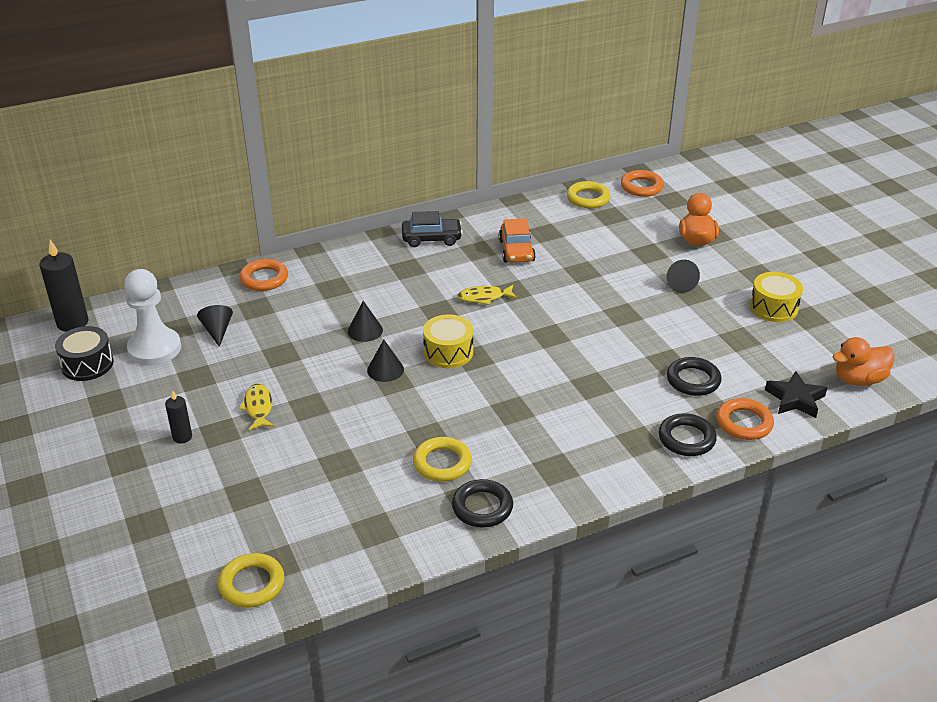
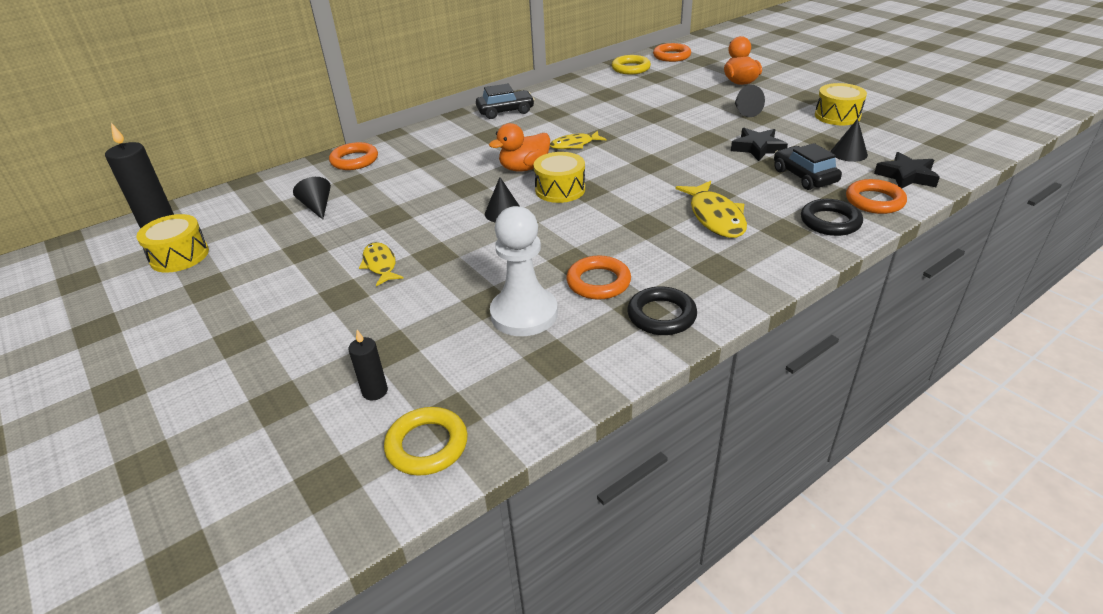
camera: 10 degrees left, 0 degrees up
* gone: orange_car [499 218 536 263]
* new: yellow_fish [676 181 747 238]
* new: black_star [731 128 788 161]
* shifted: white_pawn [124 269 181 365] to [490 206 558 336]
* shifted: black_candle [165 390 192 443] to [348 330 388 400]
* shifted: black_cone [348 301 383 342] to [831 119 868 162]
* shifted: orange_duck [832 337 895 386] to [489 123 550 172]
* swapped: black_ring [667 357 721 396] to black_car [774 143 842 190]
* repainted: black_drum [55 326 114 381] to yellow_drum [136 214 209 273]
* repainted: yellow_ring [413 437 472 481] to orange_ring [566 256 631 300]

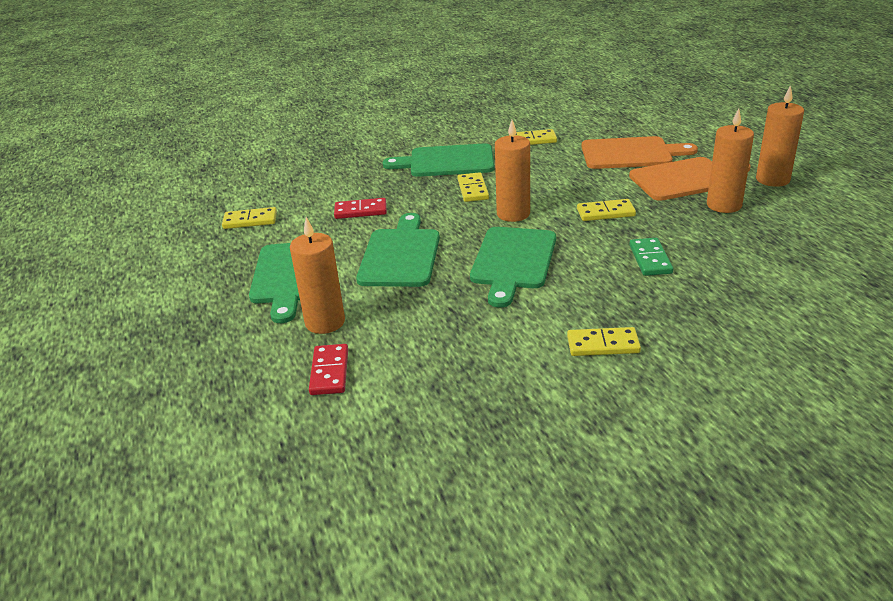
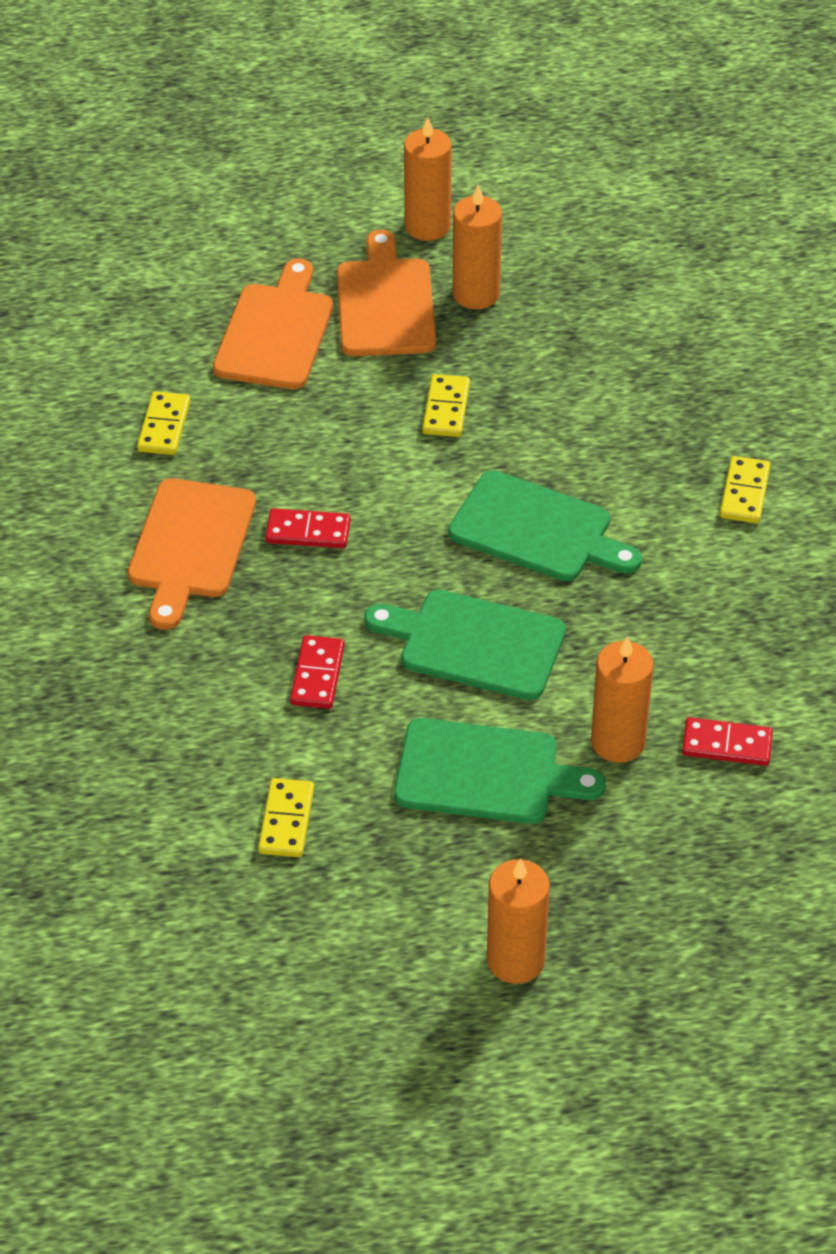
camera: 80 degrees left, 15 degrees up
* gone: green_domino [629 238 673 276]
* shifted: orange_candle [495 120 530 222] to [487 858 550 984]
* repainted: green_cutting_board [383 143 494 177] to orange_cutting_board [128 478 256 630]
* repainted: yellow_domino [458 172 489 202] to red_domino [265 508 351 548]

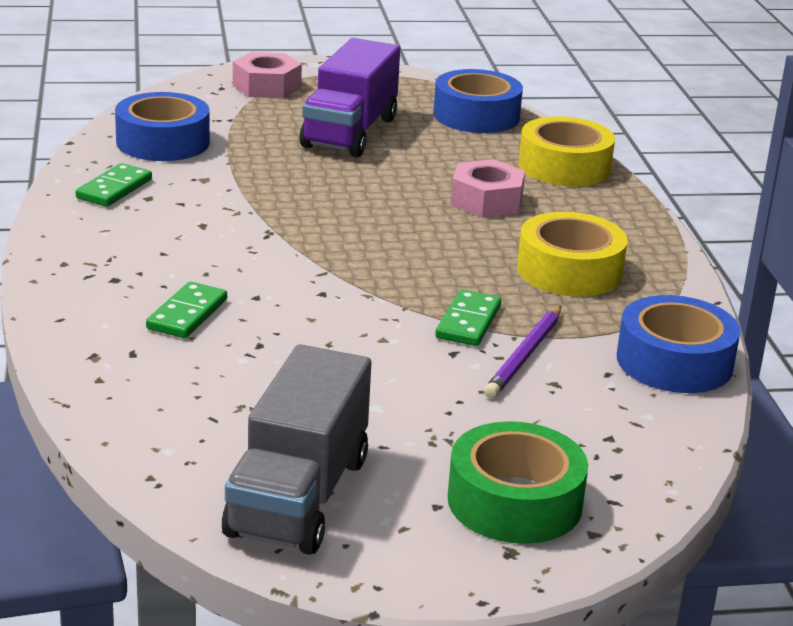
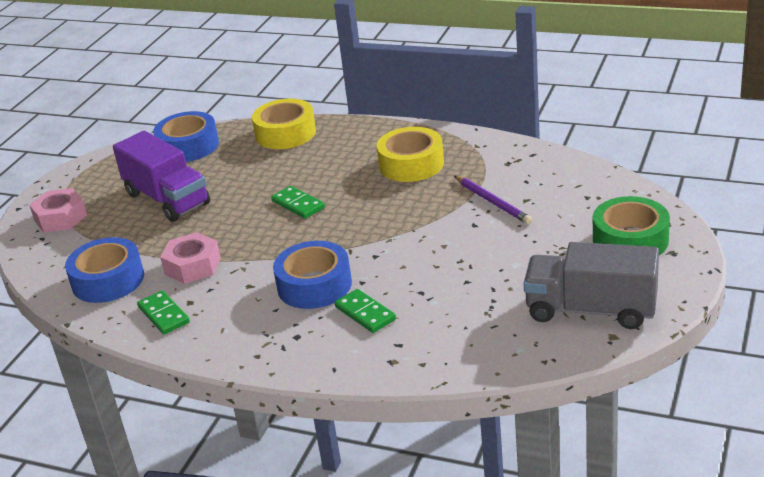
camera: 55 degrees left, 5 degrees up
* shifted: green_domino [435 290 501 346] to [271 186 325 219]
* shifted: pink_nut [451 159 525 218] to [160 232 221 284]
* shifted: blue_tape [617 295 741 393] to [273 241 352 309]
* rotated: grey_truck [222 344 371 555] = [524 242 659 329] 150 degrees clockwise

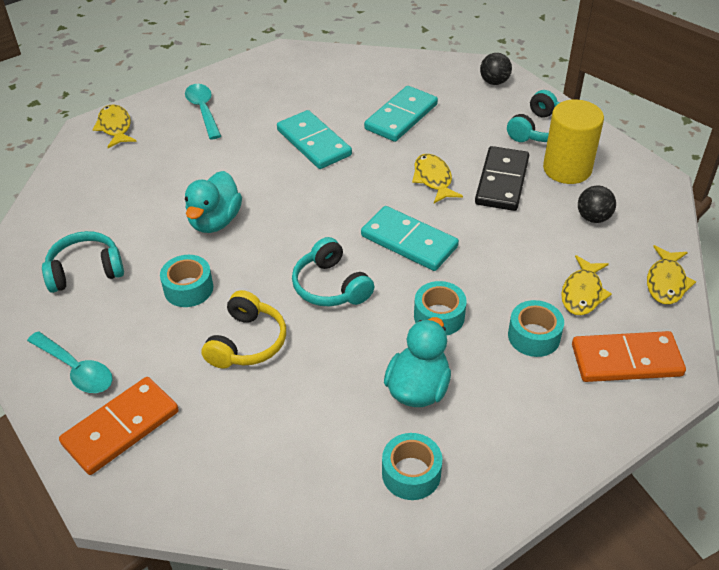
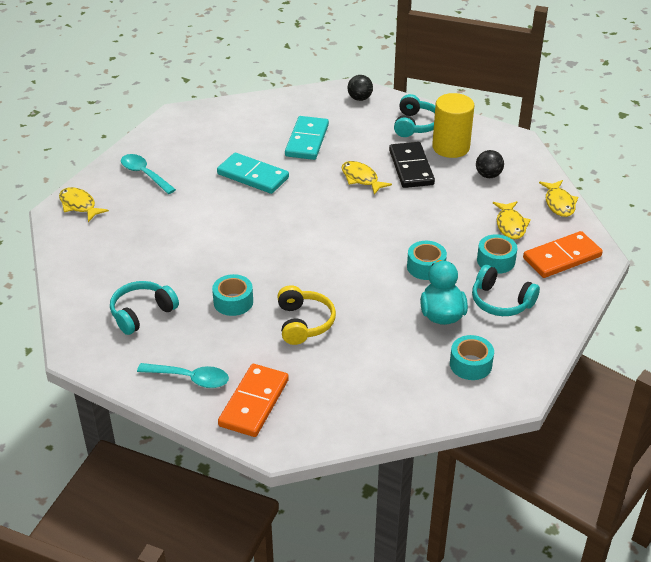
camera: 25 degrees left, 5 degrees down
* gone: turquoise_duck [185 171 242 233]
* gone: turquoise_domino [361 206 459 271]
* shifted: turquoise_headphones [292 237 374 307] to [472 265 540 316]

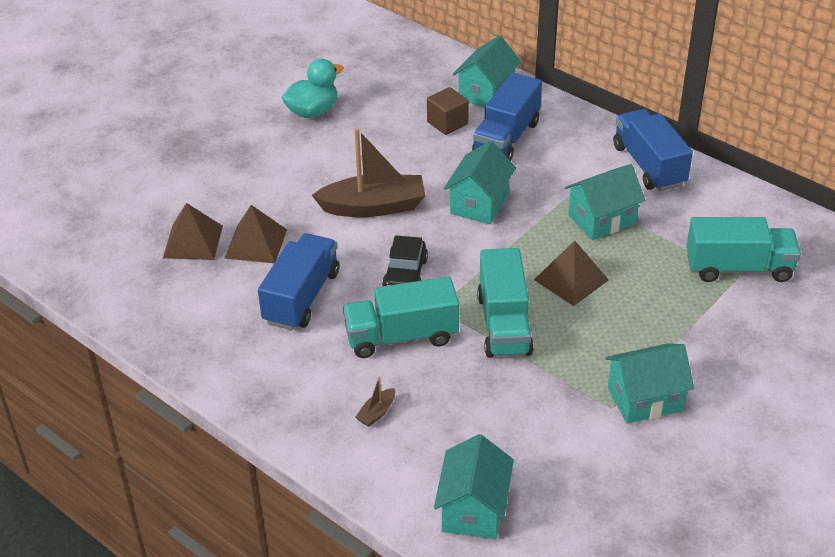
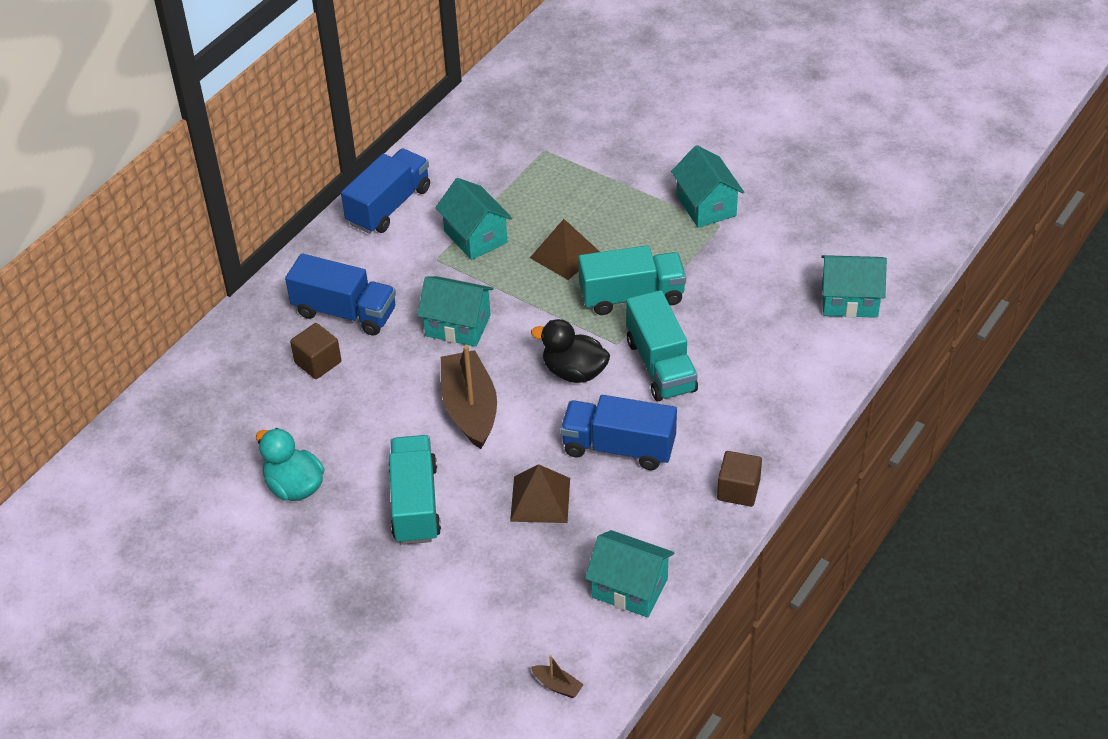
camera: 95 degrees left, 5 degrees up
* gone: brown_pyramid [163 203 223 260]
* new: brown_cube [717 451 762 507]
* shifted: brown_boat [355 377 395 427] to [531 655 584 698]
* shifted: turquoise_house [453 35 521 108] to [585 530 674 618]
* shifted: turquoise_truck [686 217 801 282] to [388 435 441 545]
* swapped: black_car [382 235 428 286] to black_duck [531 319 610 383]
* rotated: blue_truck [613 109 693 191] = [341 148 430 234] 150 degrees clockwise

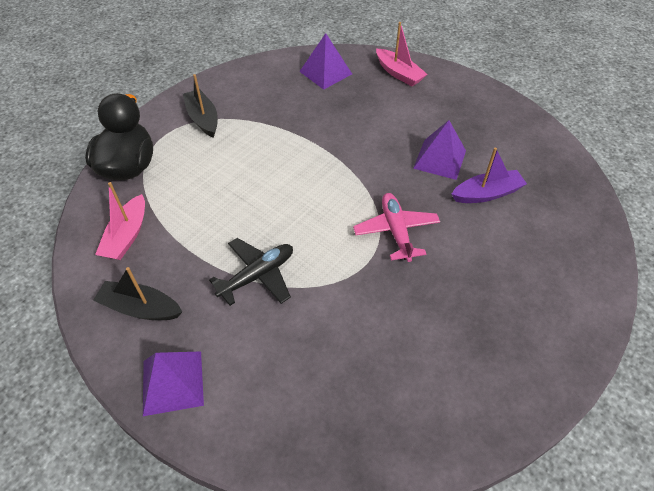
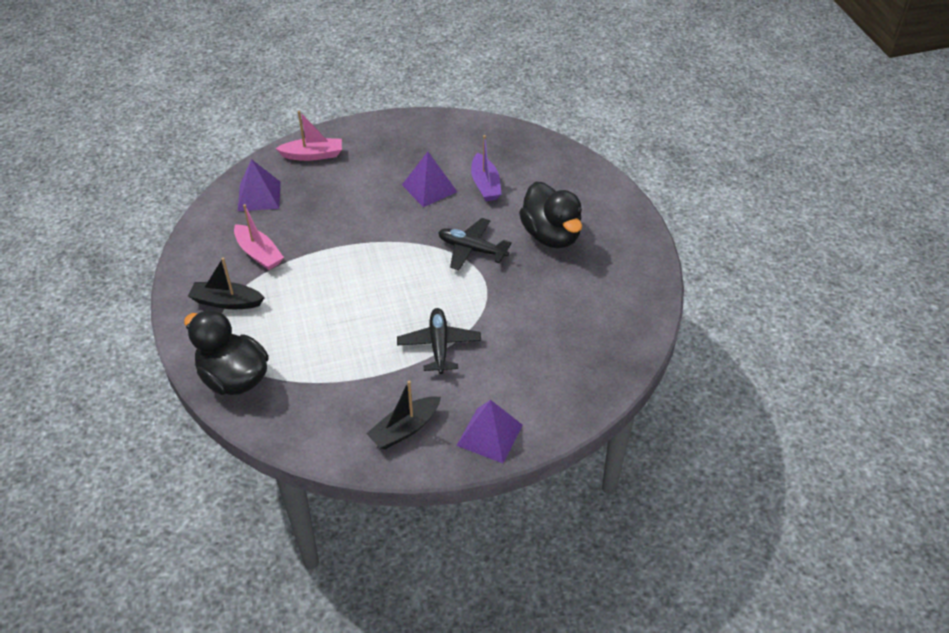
camera: 55 degrees left, 5 degrees down
* new: black_duck [519 182 582 248]
* shifted: pink_boat [95 182 145 260] to [234 204 284 270]
* repainted: pink_plane [353 193 440 262] to black_plane [438 218 512 270]
* rotated: purple_boat [452 148 527 203] = [471 135 502 201] 150 degrees clockwise

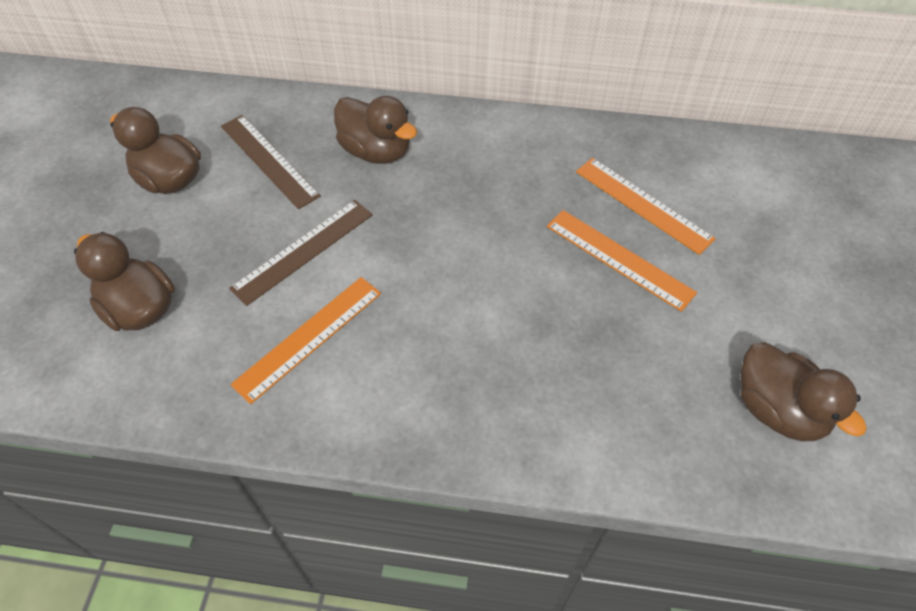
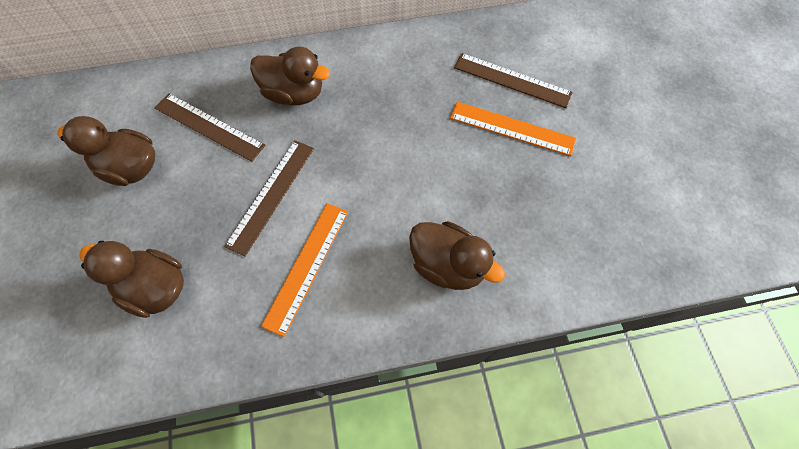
camera: 20 degrees left, 10 degrees up
* shifted: brown_duck [741 342 867 441] to [409 221 505 290]
* repainted: orange_ruler [576 158 716 255] to brown_ruler [454 53 573 108]

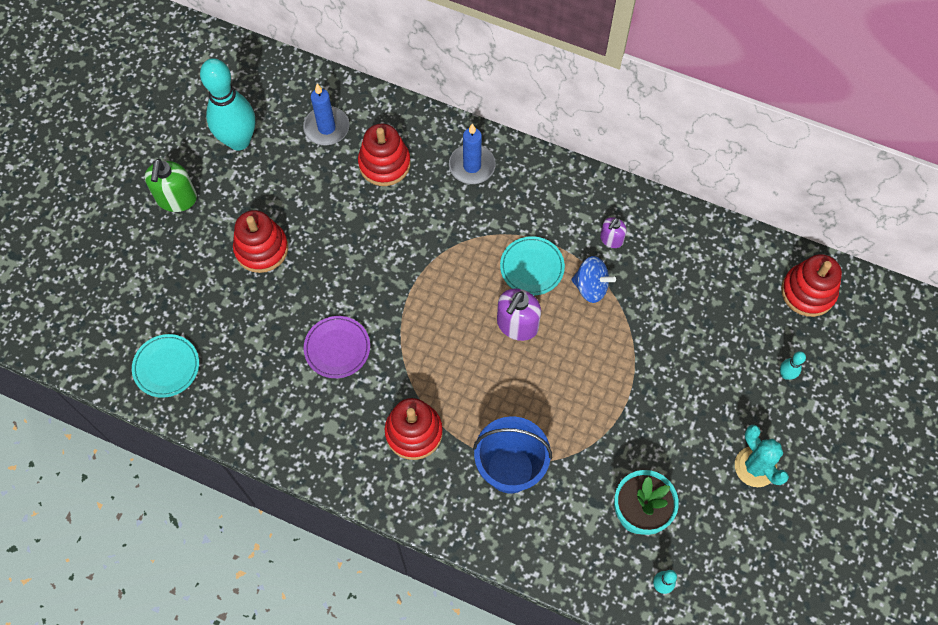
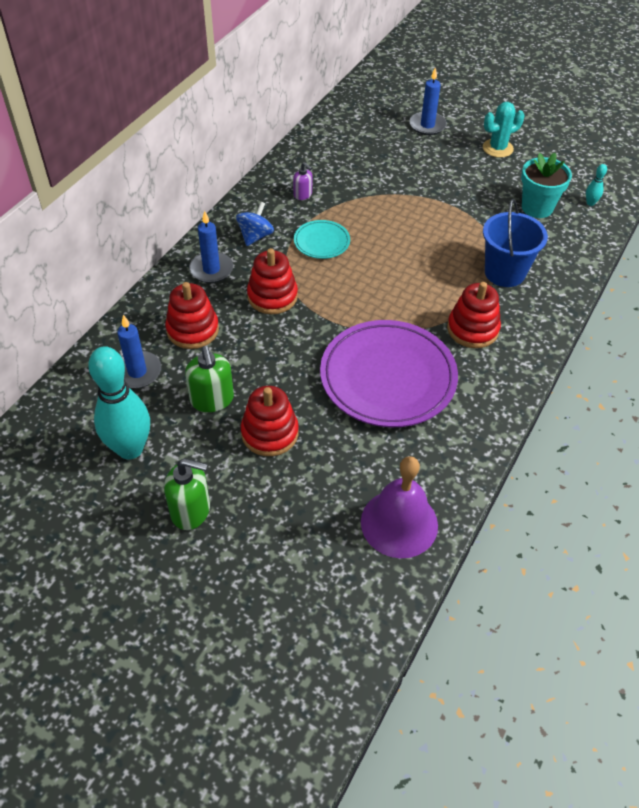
camera: 85 degrees left, 15 degrees down
* gone: purple_soap_dispenser [497 289 541 341]
* new: green_soap_dispenser [185 346 234 412]
* shifted: blue_spinning_top [571 256 616 303] to [236 202 274 246]
* shifted: red_stacking_toy [781 254 842 317] to [247 248 298 314]
* swapped: turquoise_plate [132 334 199 398] to purple_bell [361 456 438 558]
* swapped: turquoise_bowling_pin [780 351 806 380] to blue_candle [409 67 447 135]
* scaled: purple_plate [304 316 370 378] = [320 320 458 427] x2.11

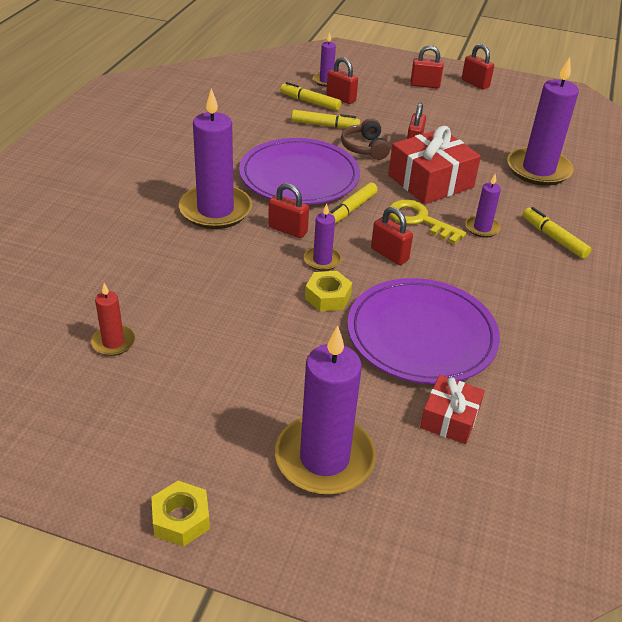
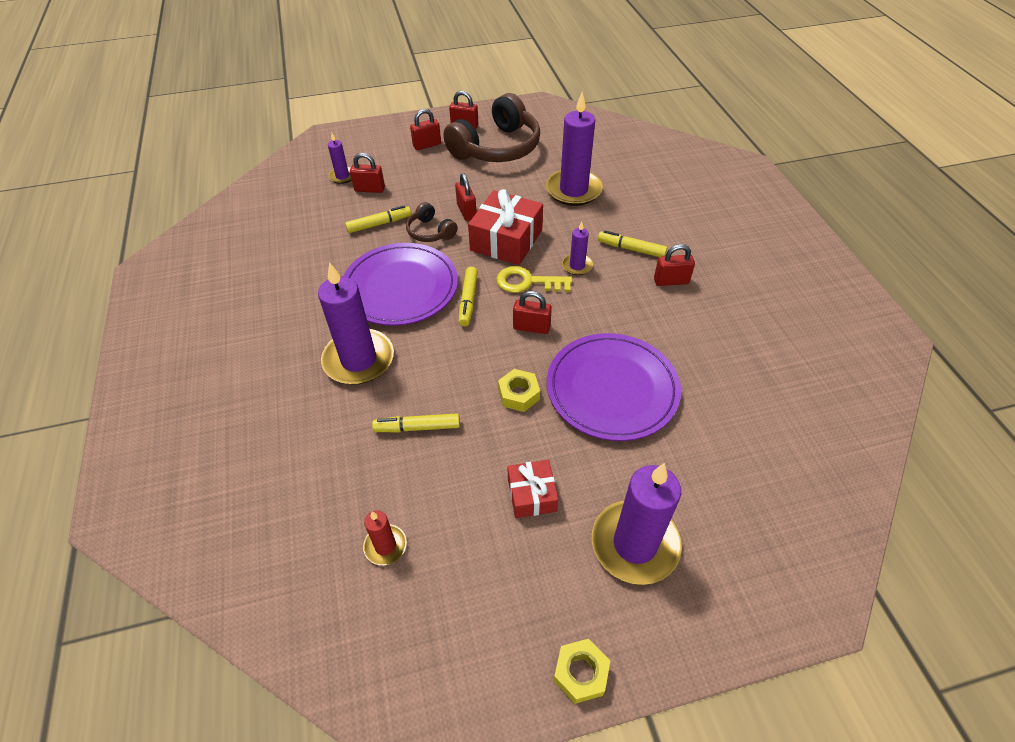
camera: 30 degrees left, 10 degrees up
* gone: purple_candle [304 204 342 271]
* new: brown_headphones [443 93 540 162]
* shifted: red_padlock [268 183 309 238] to [654 244 695 286]
* shifted: yellow_marker [280 82 341 111] to [372 413 460 432]
* shifted: red_gift [420 375 485 444] to [508 460 558 518]

